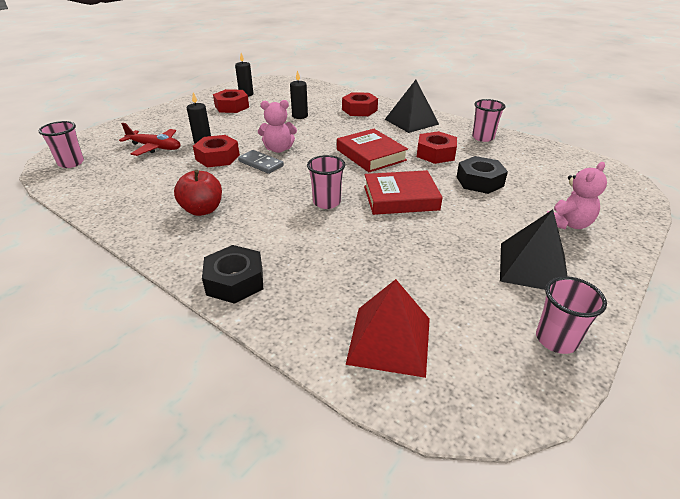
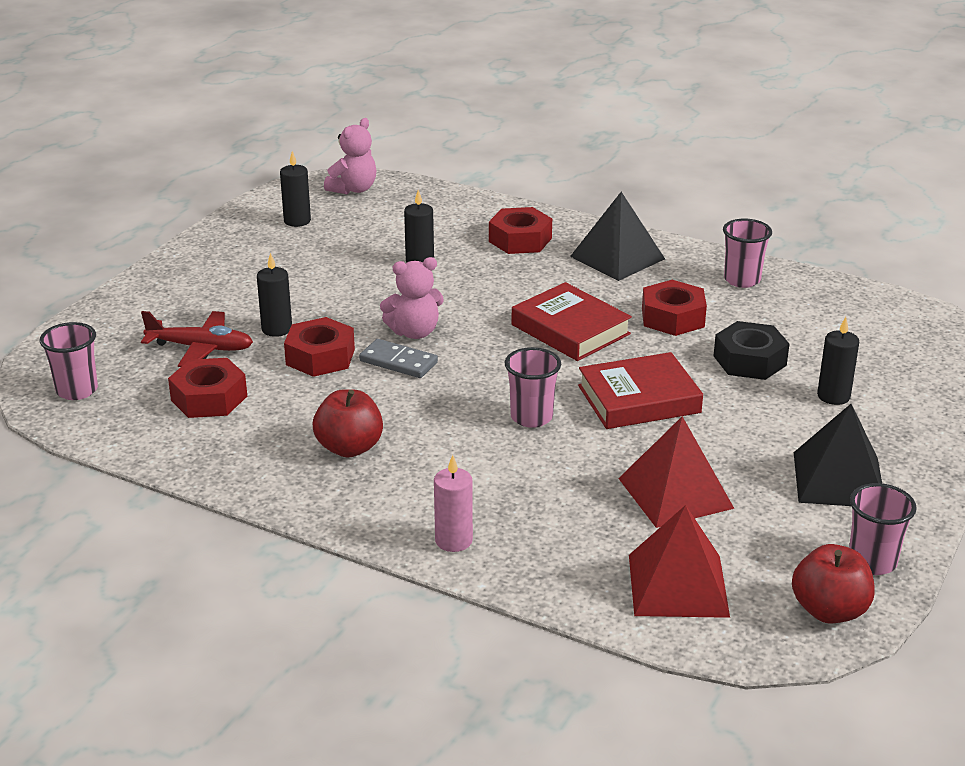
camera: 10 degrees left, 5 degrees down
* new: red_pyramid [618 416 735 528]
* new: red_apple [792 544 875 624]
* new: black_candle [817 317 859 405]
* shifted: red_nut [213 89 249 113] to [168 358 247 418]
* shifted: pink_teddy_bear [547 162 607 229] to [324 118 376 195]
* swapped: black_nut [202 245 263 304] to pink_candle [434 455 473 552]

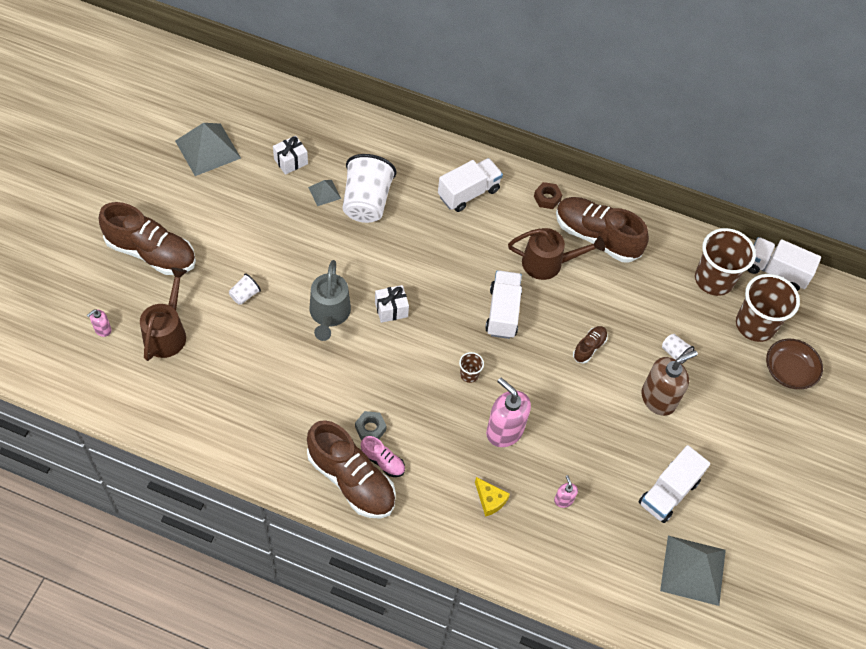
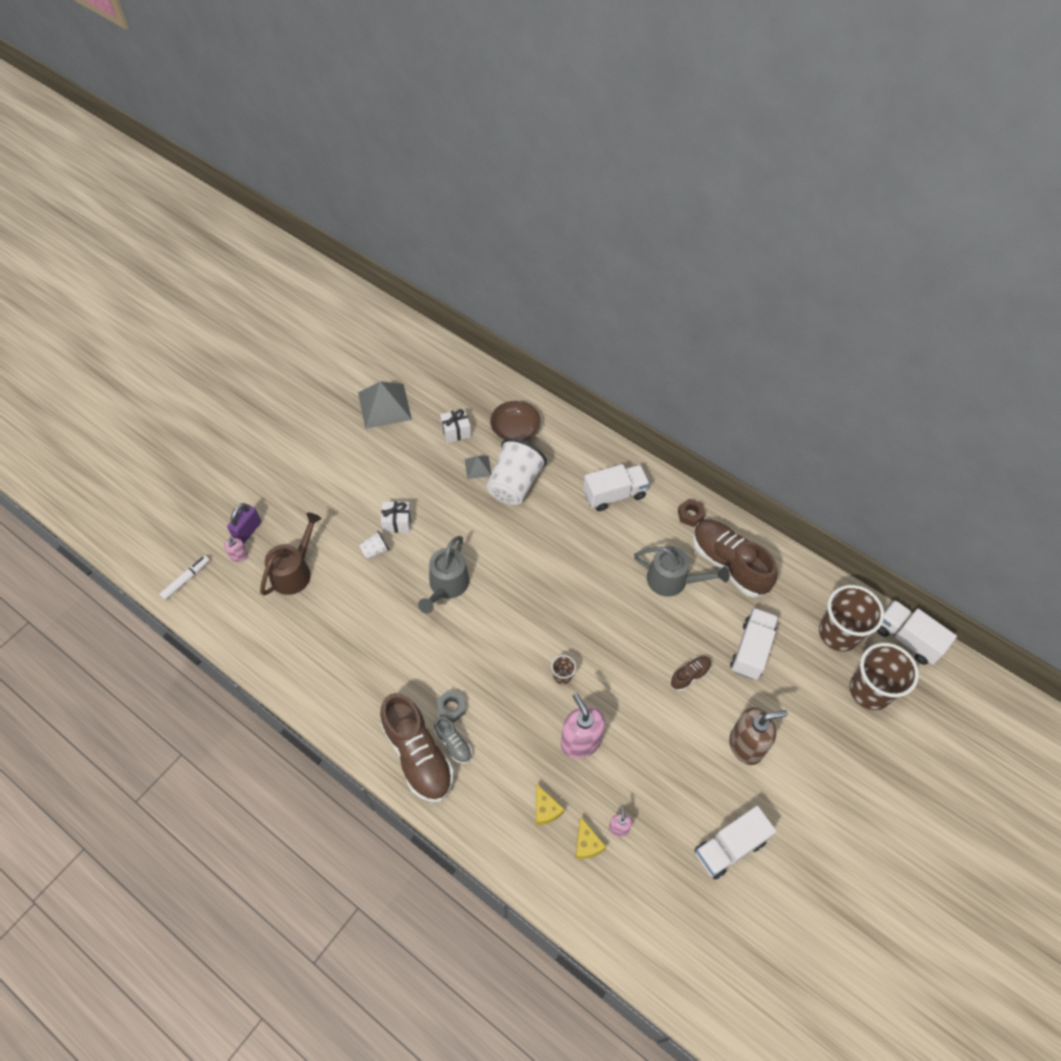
camera: 20 degrees right, 0 degrees up
* gone: brown_shoe [99 202 196 275]
* gone: grey_pyramid [660 536 726 606]
* gone: white_cup [662 334 694 364]
* new: white_marker [159 555 210 600]
* new: purple_padlock [227 503 261 544]
* new: yellow_cheese [575 817 606 859]
* shifted: white_gift [375 285 409 323] to [381 501 411 533]
* shifted: white_truck [485 270 522 339] to [730 608 779 680]
* shifted: brown_bowl [766 339 823 389] to [490 401 541 441]
* repainted: pink_shoe [361 436 405 477] to grey_shoe [434 717 472 764]
* repainted: brown_watering_can [508 228 605 280] to grey_watering_can [634 546 730 597]
* rotated: pink_soap_dispenser [87 309 111 337] = [224 538 248 562] 75 degrees counterclockwise

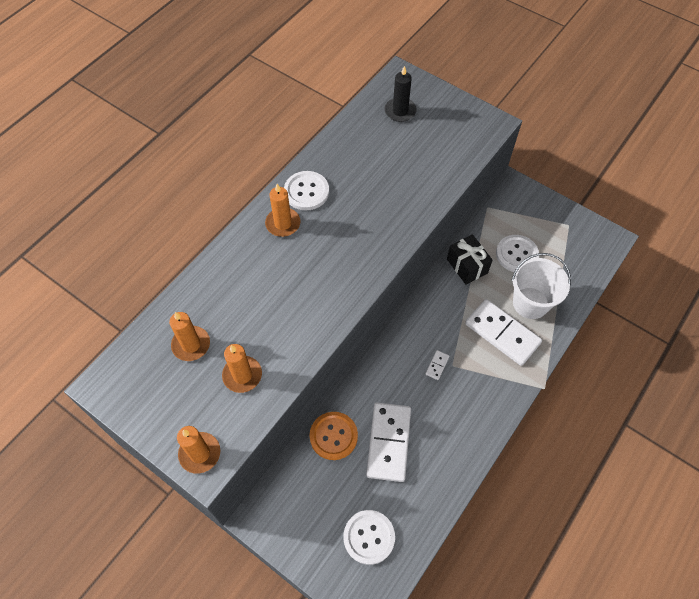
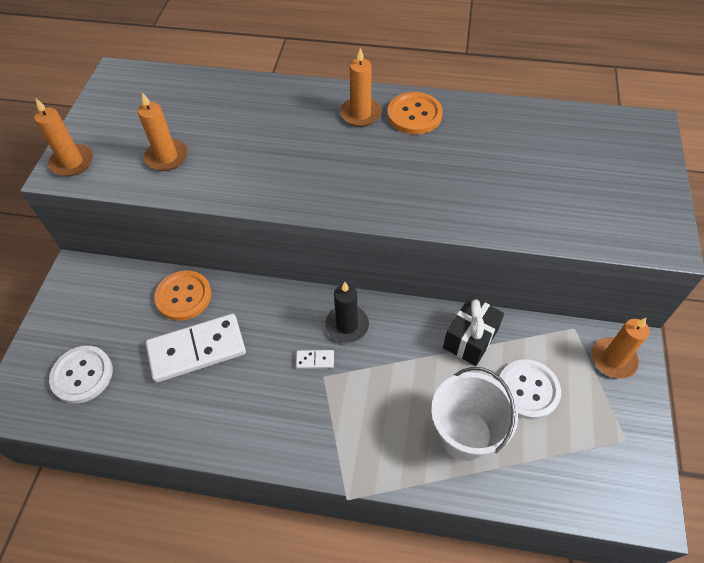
camera: 65 degrees right, 5 degrees down
* gone: white_domino [465 299 542 366]
* shifted: orange_candle [169 312 210 361] to [592 318 650 378]
* shifted: black_candle [385 66 416 122] to [325 282 369 343]
* repainted: white_button [284 171 329 210] to orange_button [387 92 443 134]

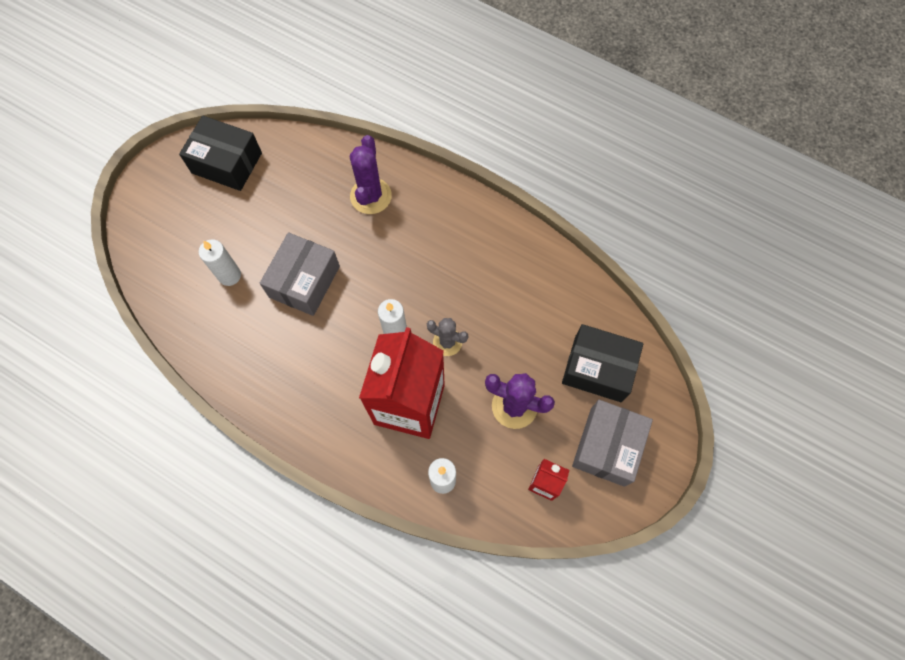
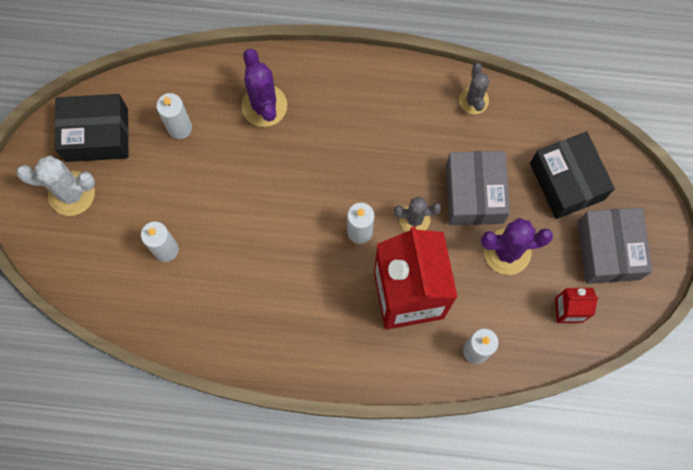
camera: 25 degrees left, 5 degrees up
* new: white_cactus [16 156 95 216]
* new: white_candle [156 93 192 139]
* new: grey_cactus [459 63 490 114]
* shifted: grey_box [260 232 340 316] to [446 151 510 225]
* rotated: black_box [562 324 643 402] = [530 132 615 219] 75 degrees clockwise

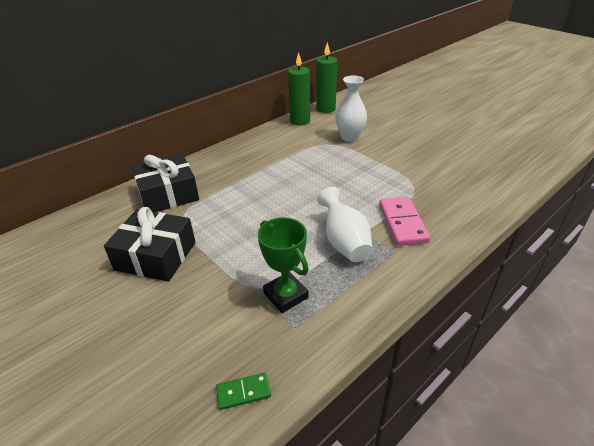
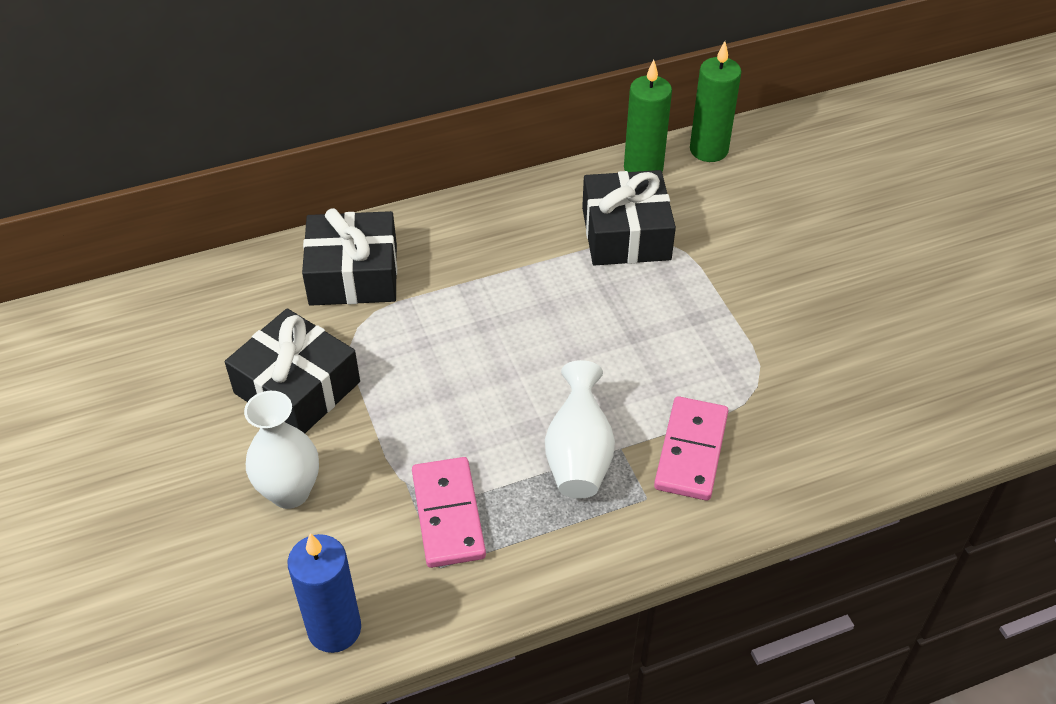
camera: 20 degrees right, 10 degrees up
* new: black_gift [582 170 676 266]
* shifted: white_vase [335 75 367 142] to [244 391 319 509]
* swapped: green_domino [216 373 271 410] to blue_candle [288 533 361 653]
* swapped: green_trophy [258 217 309 313] to pink_domino [412 457 486 568]

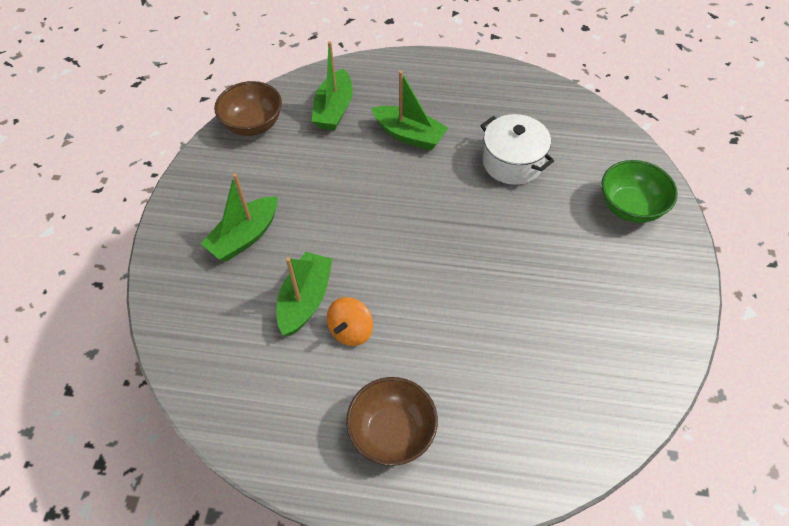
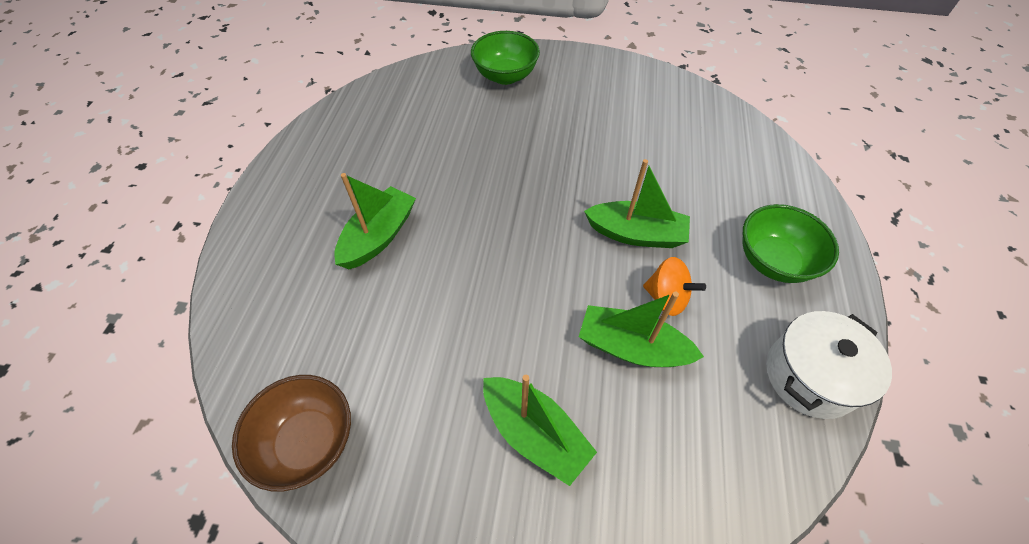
camera: 90 degrees left, 0 degrees up
* shifted: green_boat [312 41 353 131] to [584 159 690 248]
* shifted: white_pot [480 114 554 185] to [766 311 892 419]
* repainted: brown_bowl [346 377 438 466] to green_bowl [743 204 839 283]

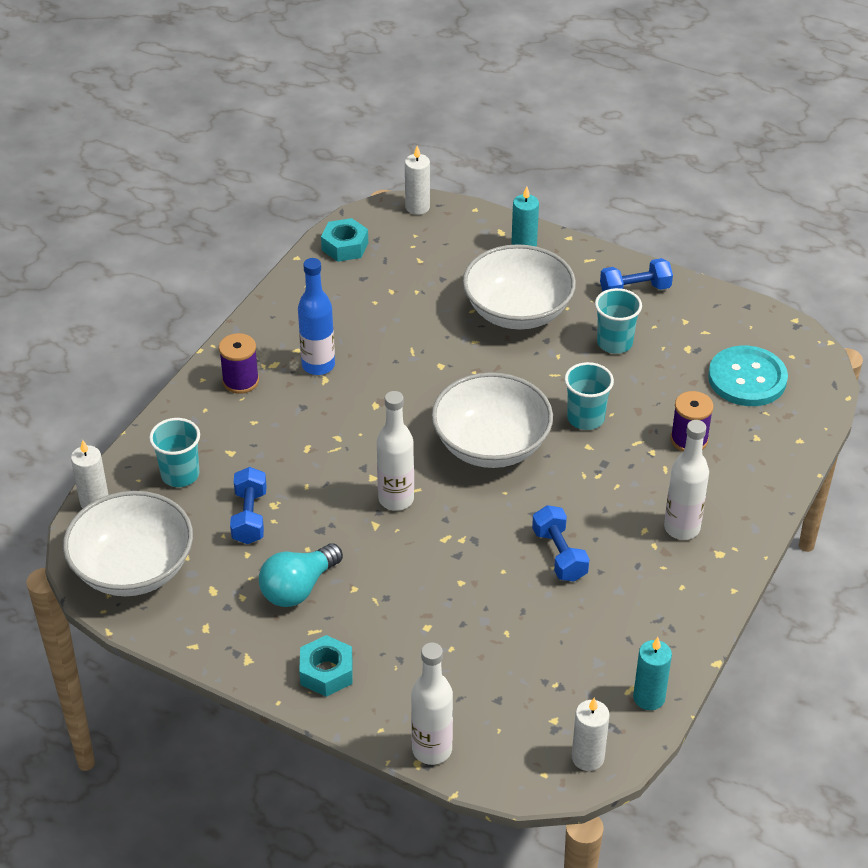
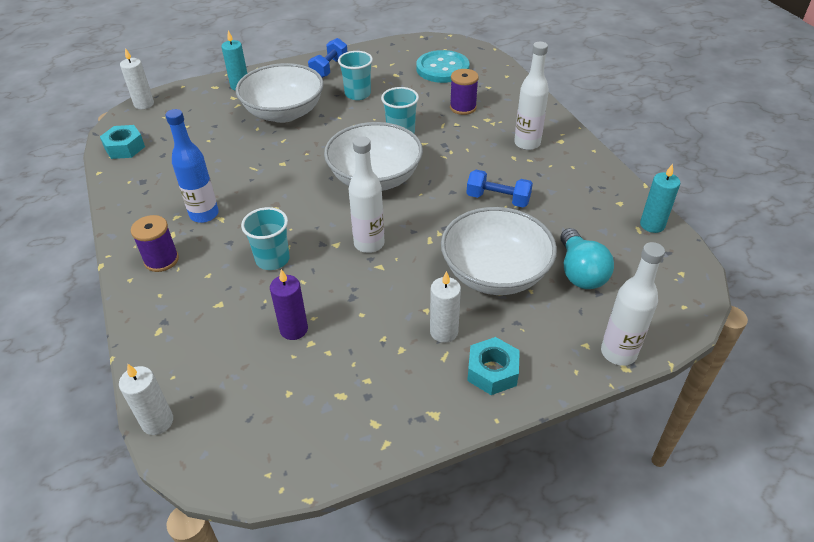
camera: 50 degrees left, 0 degrees up
* shifted: white_bowl [63 491 193 596] to [441 207 557 295]
* shifted: turquoise_cup [149 418 200 487] to [241 207 290 270]
* shifted: turquoise_light_bulb [259 543 343 607] to [560 228 614 289]
* shifted: white_candle [572 698 609 771] to [430 271 461 343]
* swapped: blue_dumbbell [230 467 267 544] to purple_candle [270 269 308 340]

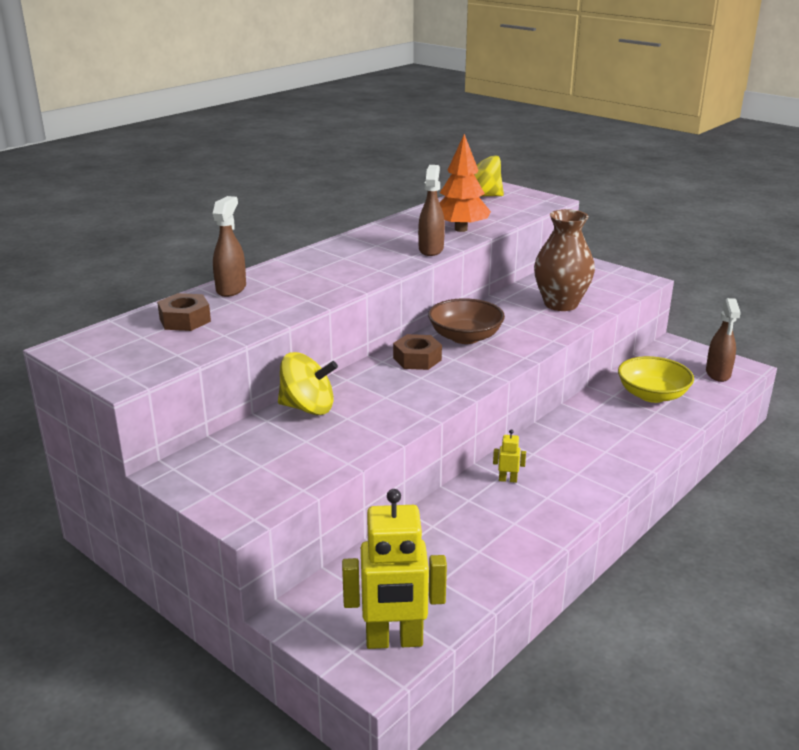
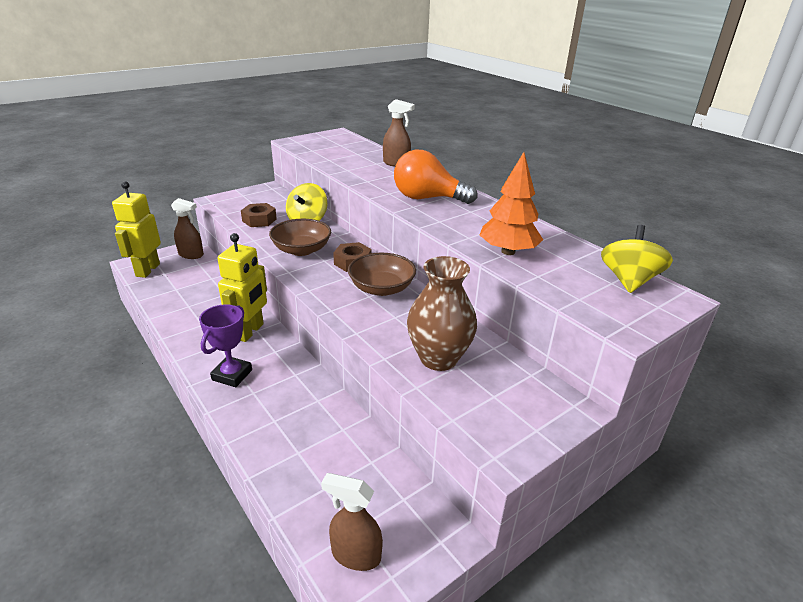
camera: 100 degrees right, 5 degrees up
* gone: yellow_bowl [618 356 694 403]
* new: purple_trophy [199 304 252 387]
* new: brown_bowl [269 219 331 256]
* new: orange_light_bulb [394 150 477 204]
* shifted: brown_nut [157 293 211 331] to [241 203 277 227]
* shifted: brown_spray_bottle [418 165 445 256] to [171 198 204 259]
* scaled: yellow_robot [493 429 526 483] = [217 233 267 342] x2.46

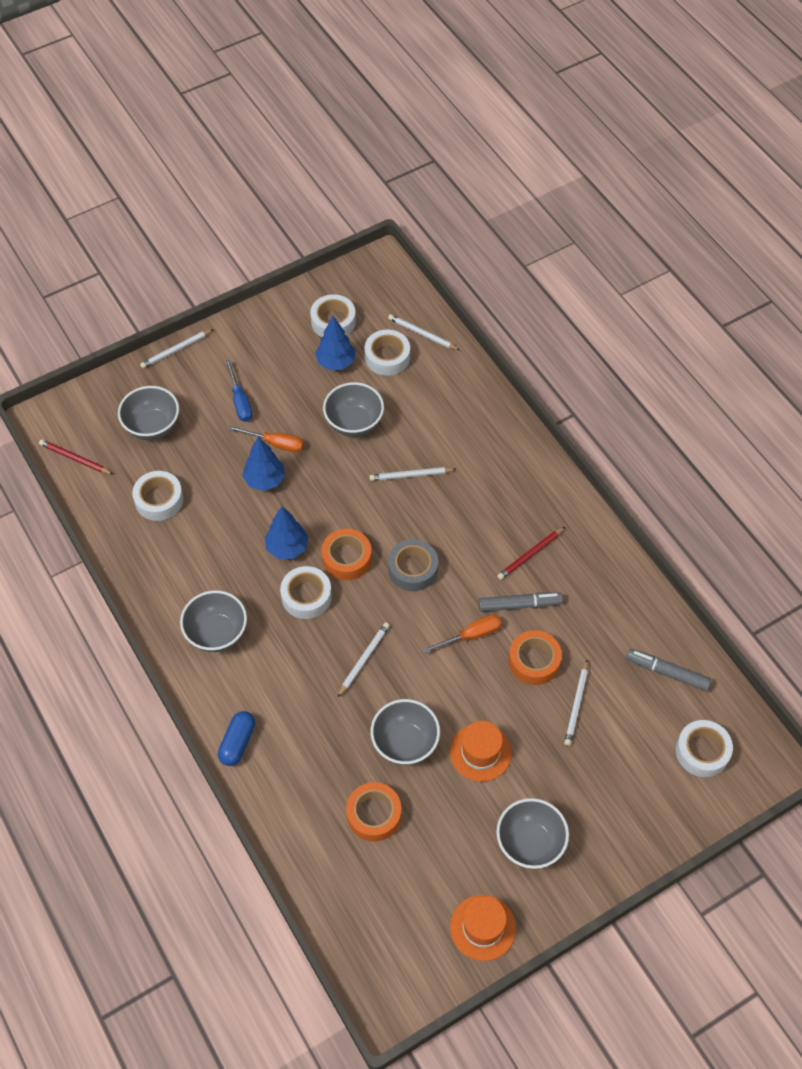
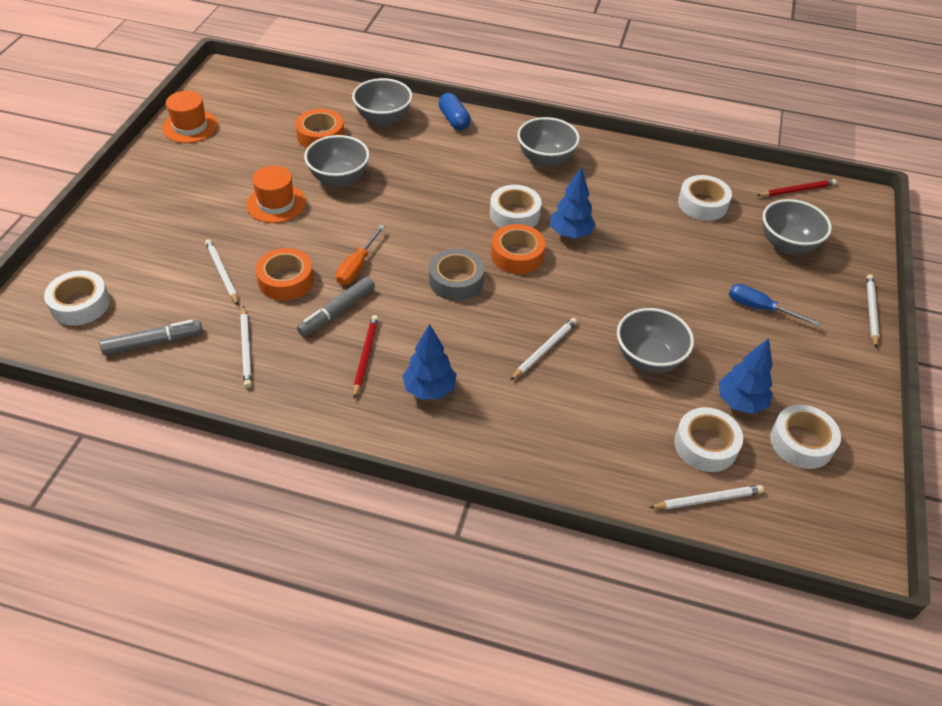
camera: 135 degrees right, 10 degrees down
* gone: orange_screwdriver [228 426 304 453]
* shifted: blue_tree [242 436 285 491] to [402 324 457 400]
* shifted: white_pencil [338 622 390 697] to [240 306 252 388]
* shifted: grey_bowl [496 798 569 869] to [352 78 412 126]

